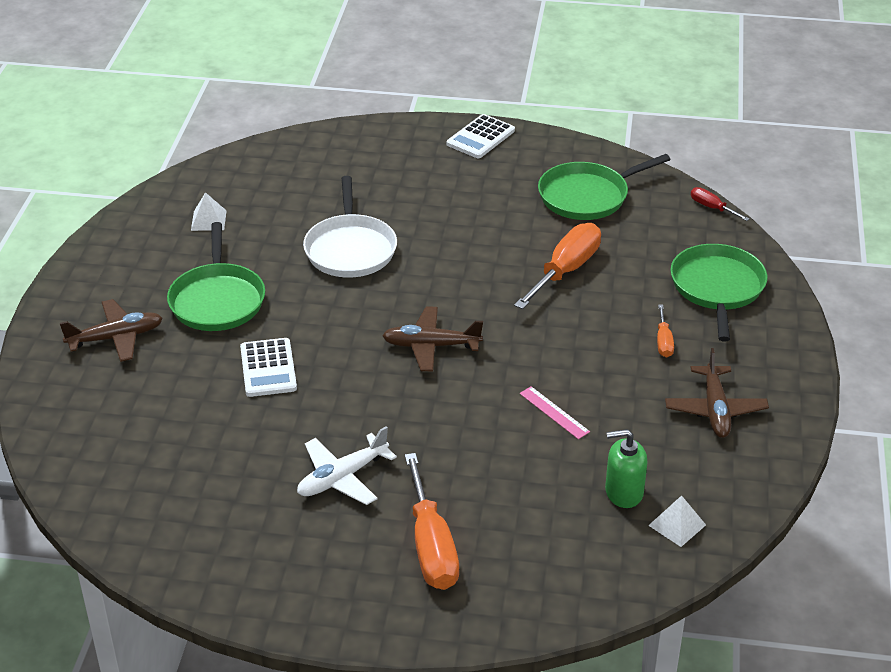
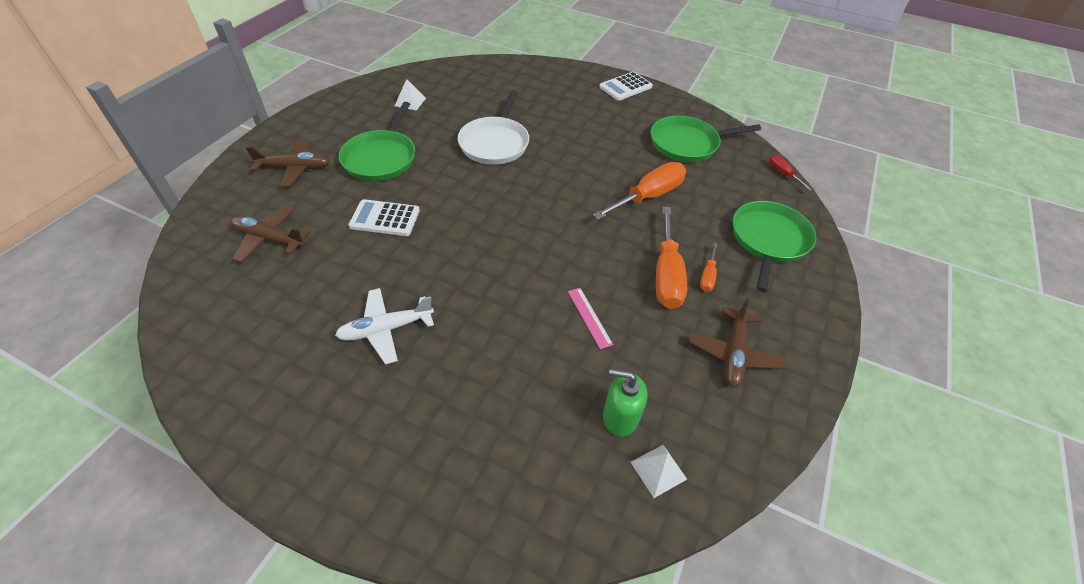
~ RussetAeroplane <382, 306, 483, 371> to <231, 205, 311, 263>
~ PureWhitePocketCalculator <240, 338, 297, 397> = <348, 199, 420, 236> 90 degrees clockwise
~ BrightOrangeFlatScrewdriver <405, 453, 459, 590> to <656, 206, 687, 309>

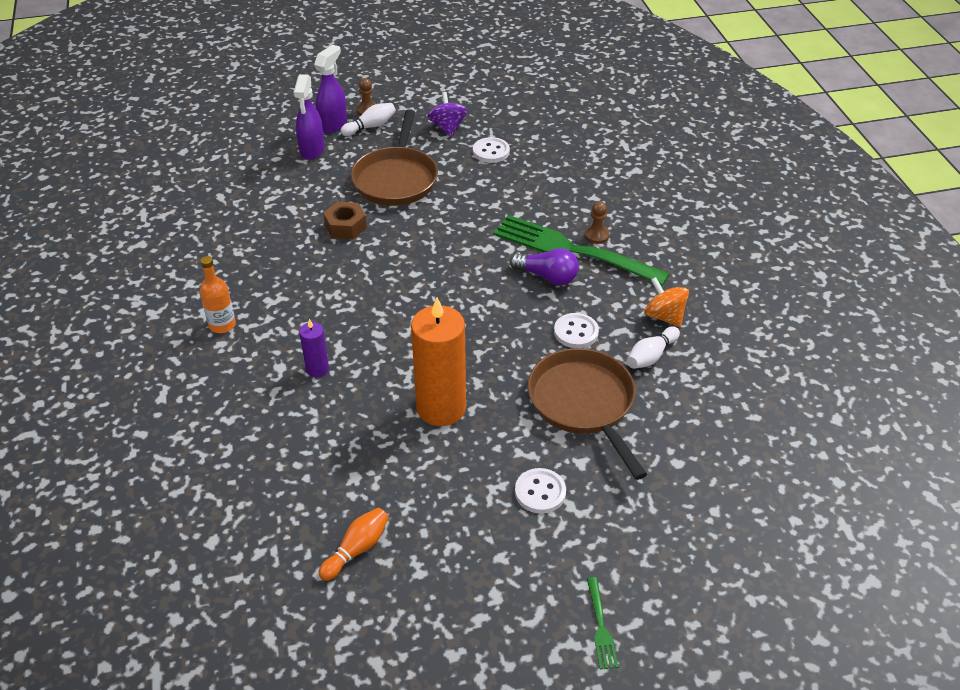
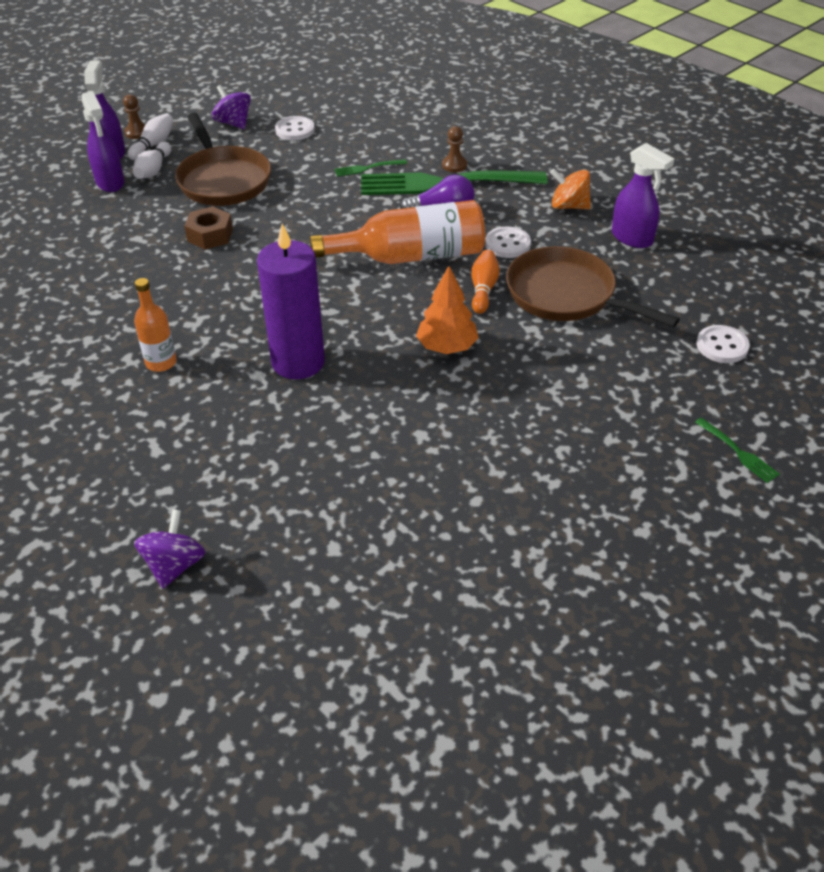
~ PureWhiteTenpin <627, 326, 680, 369> to <133, 142, 171, 179>
+ VioletSpinningTop <134, 509, 206, 589>
~ VioletWaxCandle <299, 319, 329, 377> = <257, 224, 325, 379> x2.08
+ BrightOrangeDrinkBottle <310, 200, 485, 264>
+ LeafGreenFork <334, 159, 407, 177>
~ BrightOrangeWaxCandle <411, 297, 466, 426> to BrightOrangeFirTree <416, 266, 479, 354>
~ BrightOrangeTenpin <318, 508, 389, 581> to <471, 250, 500, 314>
+ VioletSprayer <612, 143, 674, 248>
~ PureWhiteShirtButton <515, 468, 566, 514> to <697, 325, 750, 363>

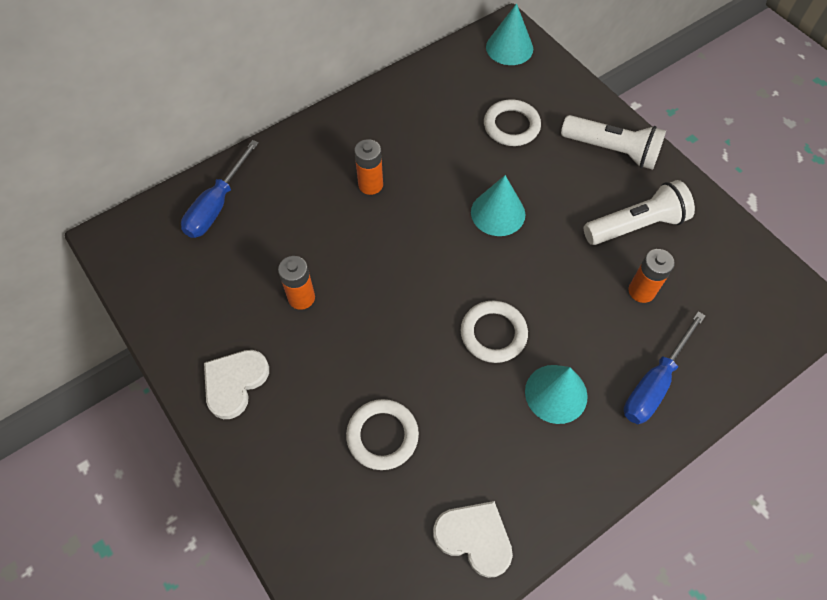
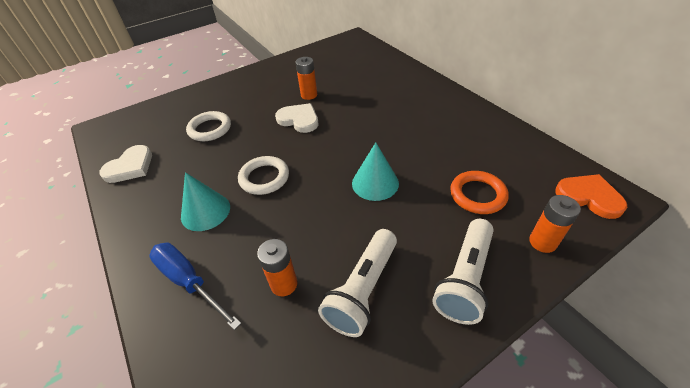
~ PureWhiteLoveHeart <204, 350, 269, 419> to <275, 103, 318, 133>
~ PureWhitePocketTorch <584, 180, 695, 245> = <318, 229, 397, 337> 45 degrees clockwise
~ PureWhiteTorus <484, 99, 541, 146> to BrightOrangeTorus <450, 171, 509, 214>
~ BrightOrangeAaBattery <354, 139, 383, 195> to <529, 195, 581, 253>
~ TurquoiseSolidCone <486, 3, 533, 65> to BrightOrangeLoveHeart <555, 174, 627, 219>
- RoyalBlueFlatScrewdriver <181, 140, 259, 238>

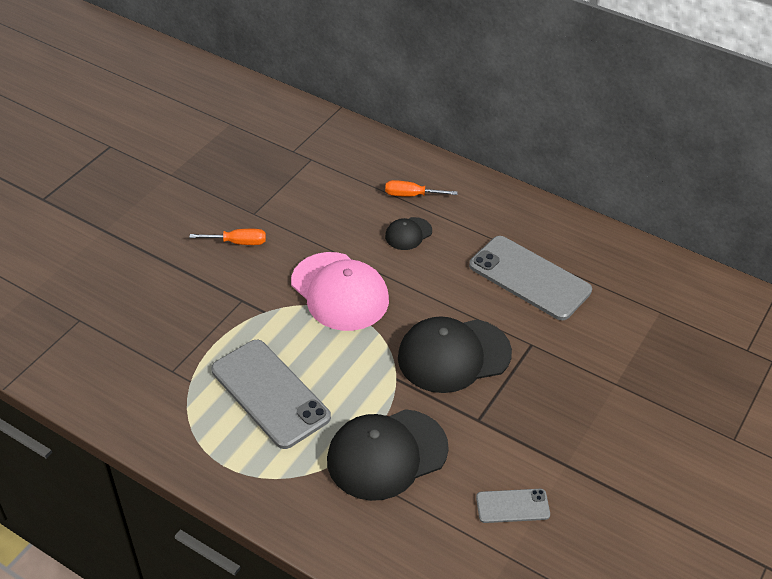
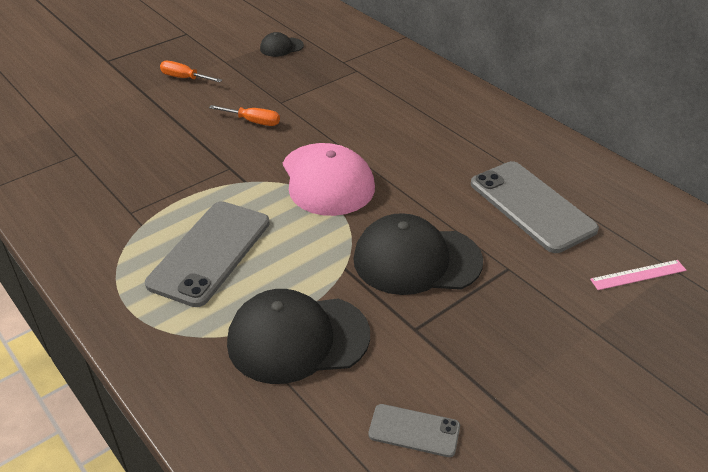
~ GreyPhone <211, 340, 331, 449> = <145, 201, 270, 307> 45 degrees clockwise
~ BrightOrangeFlatScrewdriver <385, 180, 458, 197> to <160, 61, 222, 82>
~ BlackCap <385, 217, 432, 250> to <260, 32, 304, 57>
+ RosePinkStraightedge <590, 260, 687, 290>

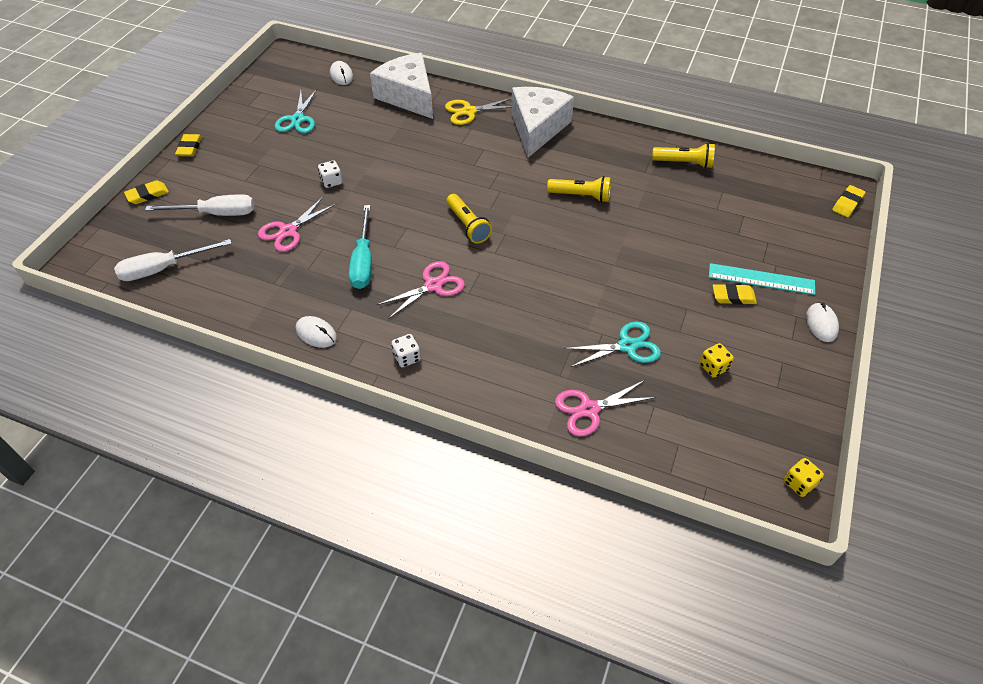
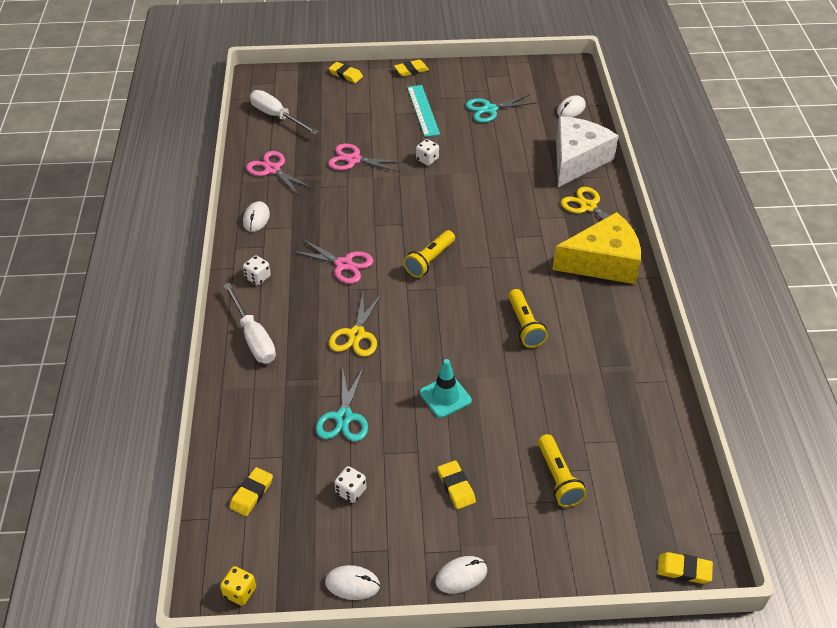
~ PureWhiteFlatScrewdriver <145, 194, 254, 216> to <224, 283, 276, 363>
+ BrightYellowGumEraser <229, 467, 273, 516>
~ RosePinkPairOfScissors <555, 380, 656, 436> to <246, 151, 312, 196>
~ TurquoisePairOfScissors <564, 322, 661, 367> = <316, 366, 368, 442> 45 degrees clockwise
+ PureWhitePcMouse <325, 565, 380, 600>
+ BrightYellowPairOfScissors <329, 293, 382, 357>
~ BrightYellowGameDie <700, 343, 734, 378> to PureWhiteGameDie <334, 466, 366, 503>
~ TurquoiseStraightedge <709, 263, 815, 295> to <407, 85, 440, 137>
+ TurquoiseTrafficCone <420, 359, 472, 418>
~ BrightYellowPocketTorch <652, 143, 715, 168> to <538, 434, 587, 507>
~ PureWhiteCheeseWedge <511, 87, 574, 158> to BrightYellowCheeseWedge <552, 212, 641, 284>
- TurquoiseFlatScrewdriver <349, 205, 372, 289>

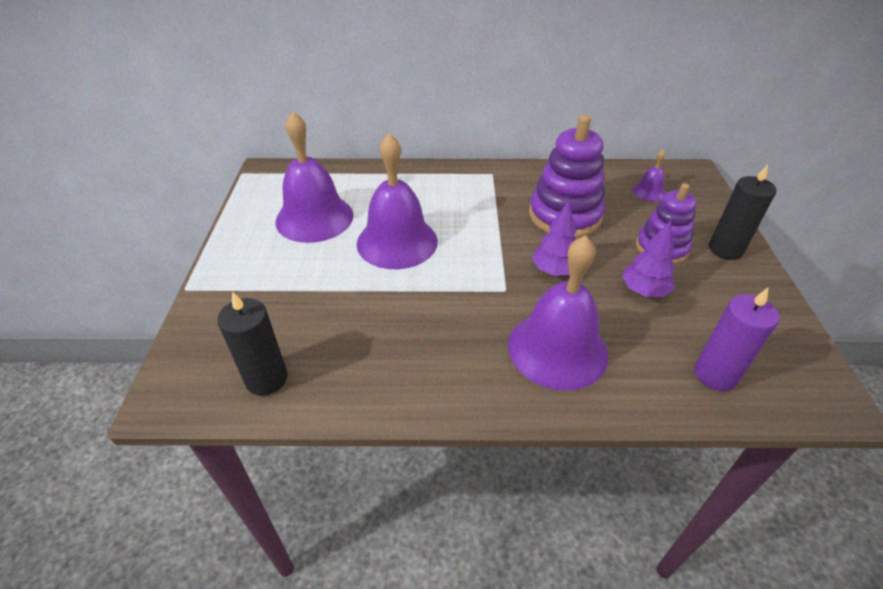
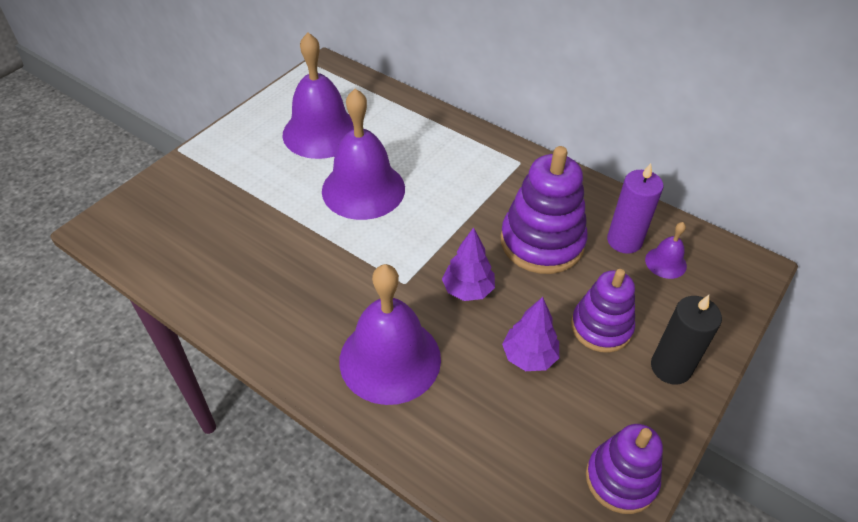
+ VioletStackingToy <586, 424, 663, 514>
~ VioletWaxCandle <694, 287, 780, 391> to <607, 163, 664, 254>
- BlackWaxCandle <217, 292, 287, 396>

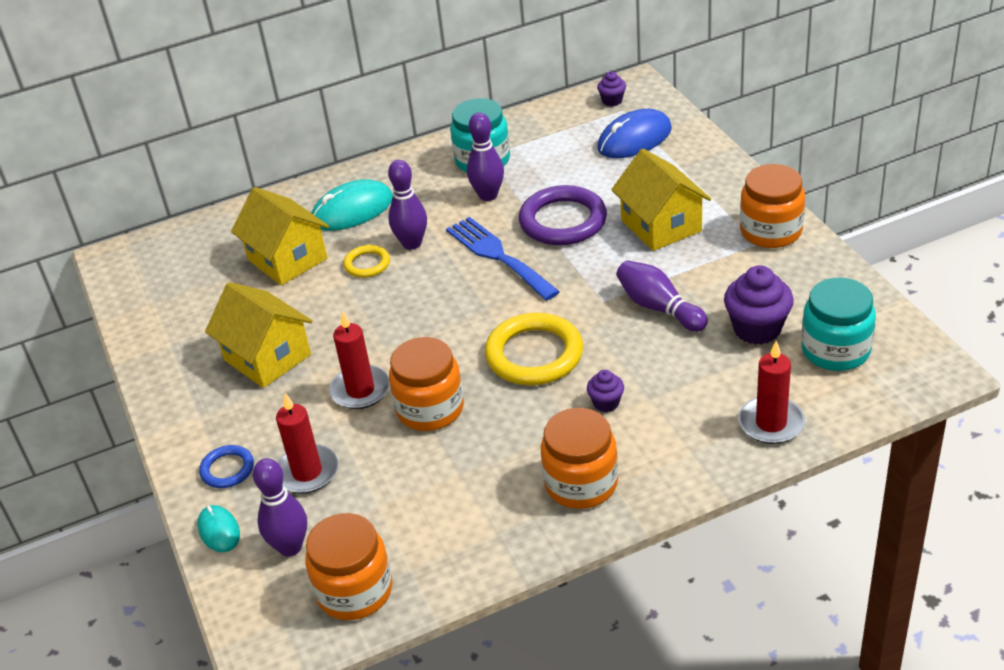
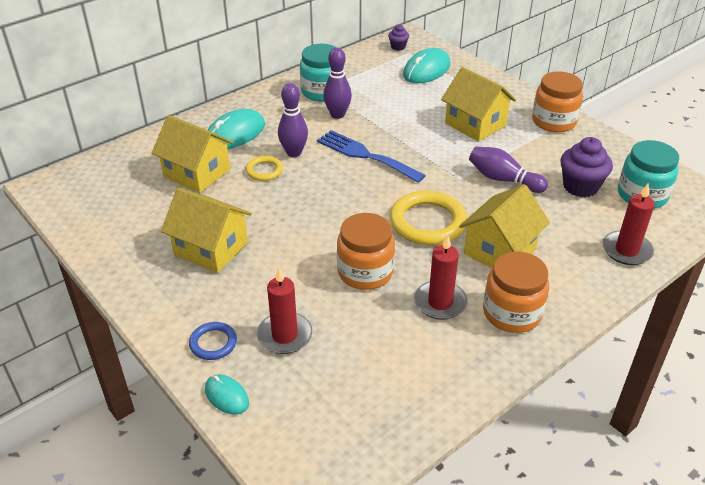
~ RoyalBluePcMouse <597, 109, 672, 158> to TurquoisePcMouse <403, 48, 451, 83>
~ ScarletWaxCandle <329, 312, 390, 409> to <414, 234, 468, 320>
~ VioletMuffin <587, 370, 624, 412> to BrightYellowCottage <459, 184, 550, 268>
- VioletTenpin <253, 458, 307, 557>
- BrightOrangeJar <305, 513, 392, 620>
- VioletTorus <519, 185, 607, 245>

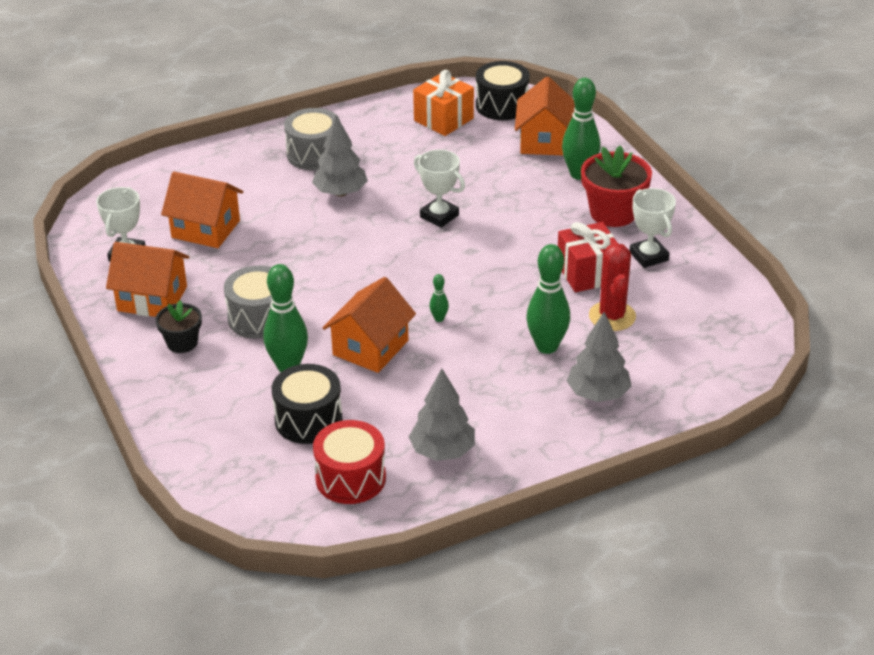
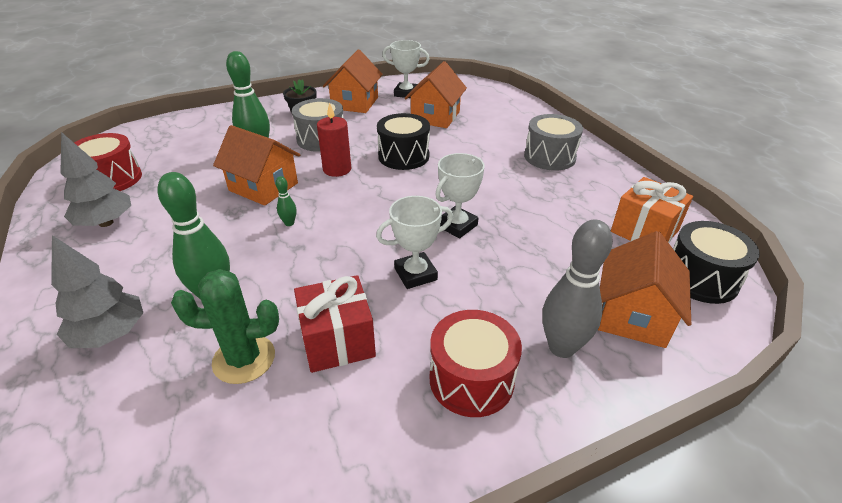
~ ScarletCactus <589, 243, 636, 331> to LeafGreenCactus <171, 269, 279, 384>
+ ScarletWaxCandle <317, 103, 351, 177>
~ PureWhitePrizeCup <630, 188, 676, 268> to <376, 196, 453, 289>
~ BlackDrum <272, 364, 343, 444> to <377, 113, 430, 170>
~ ScarletPlantPot <581, 146, 652, 227> to ScarletDrum <430, 310, 522, 417>
~ LeafGreenTenpin <562, 78, 601, 180> to GreyTenpin <542, 219, 613, 358>
~ BrightOrangeCottage <515, 76, 575, 155> = <598, 231, 691, 348> 75 degrees counterclockwise
- GreyFirTree <312, 115, 368, 197>

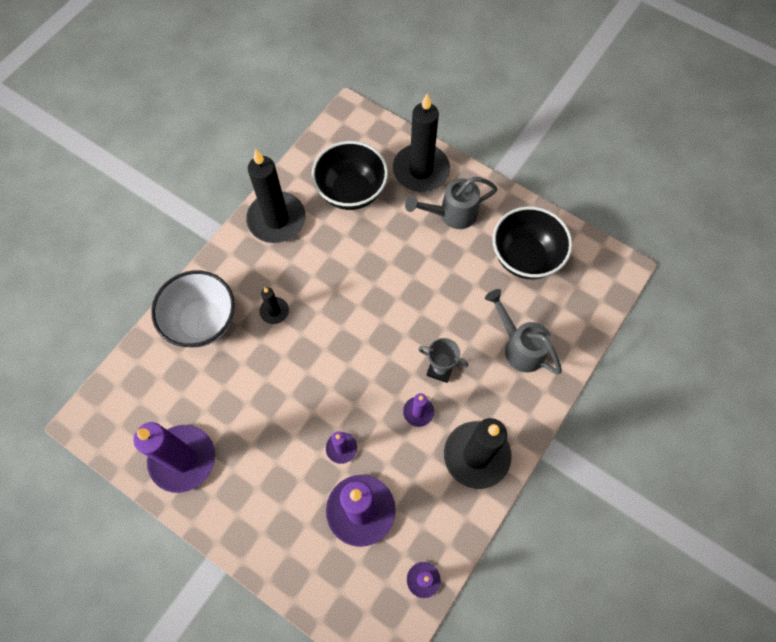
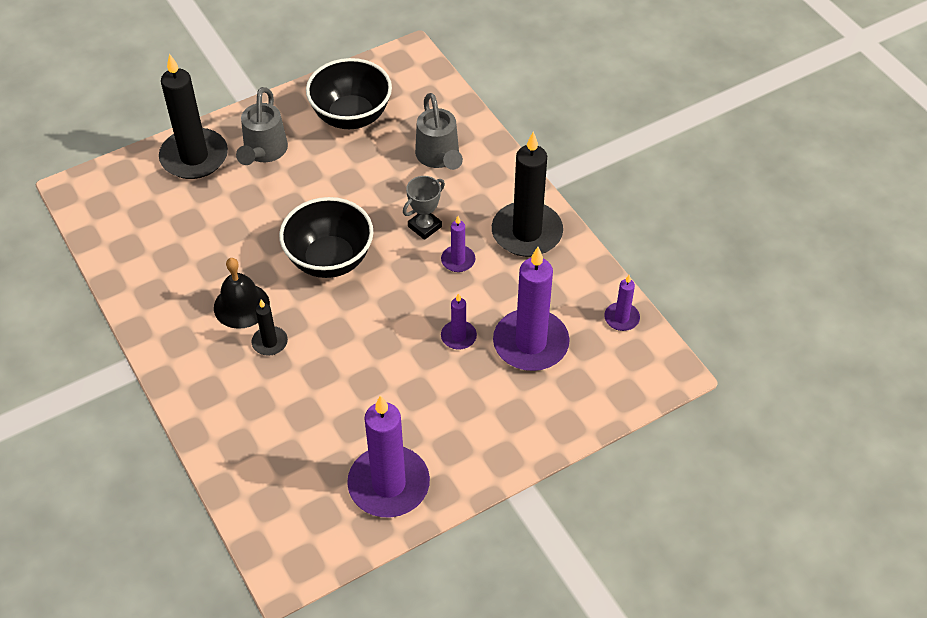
+ BlackHandBell <214, 258, 270, 329>
~ BlackBowl <312, 141, 388, 210> to <279, 197, 373, 278>
~ GreyWateringCan <485, 289, 562, 374> = <415, 93, 463, 170> 90 degrees counterclockwise
- PureWhiteBowl <151, 270, 235, 347>
- BlackWaxCandle <246, 149, 306, 243>

